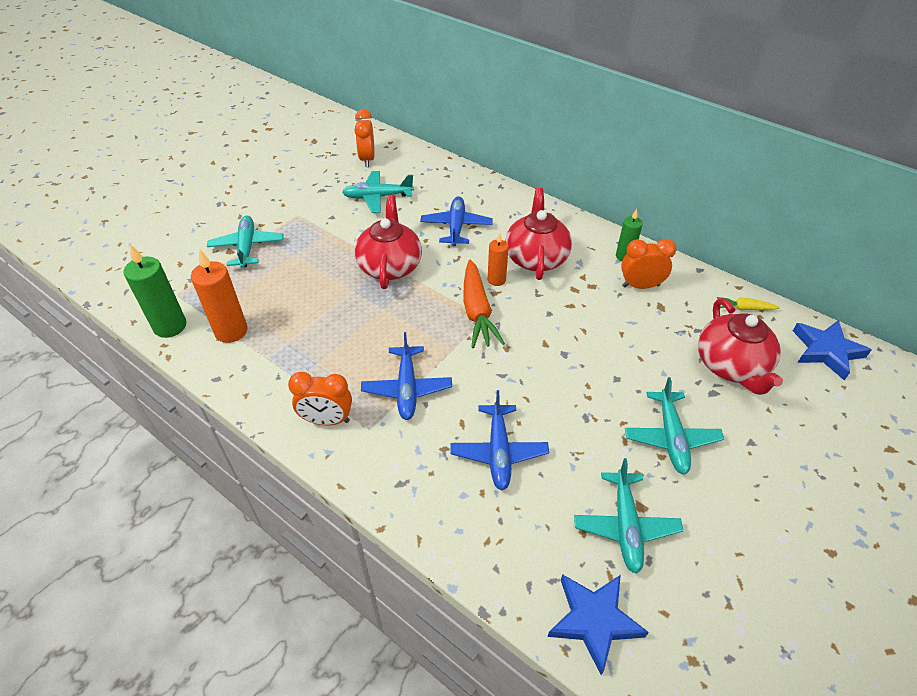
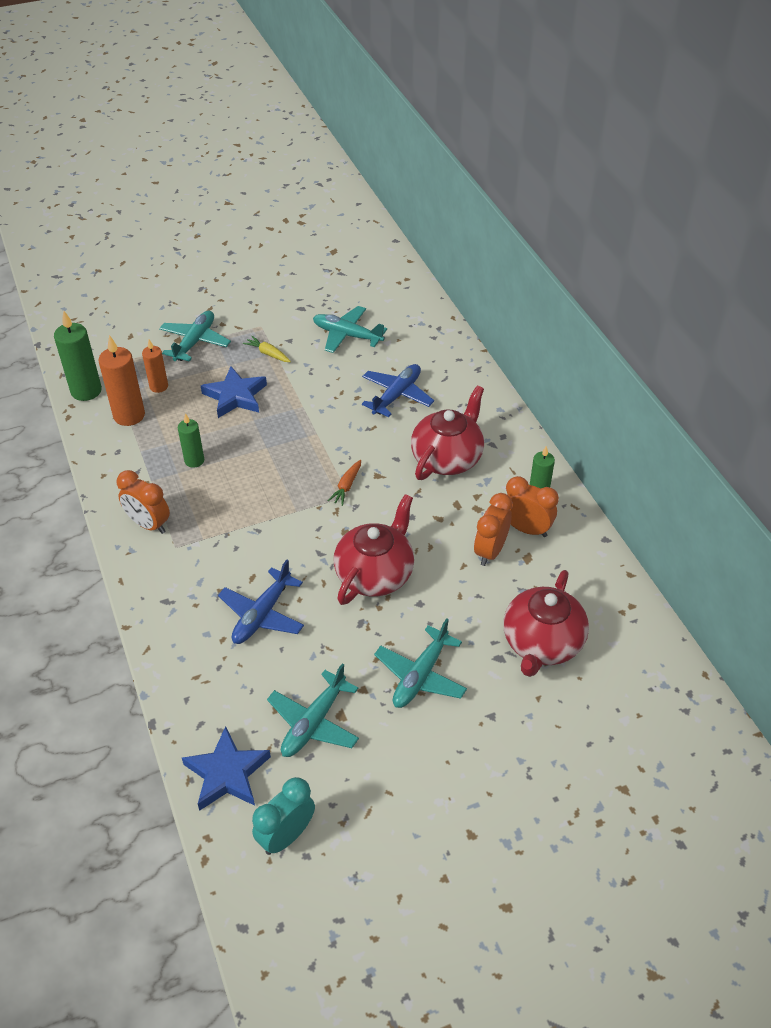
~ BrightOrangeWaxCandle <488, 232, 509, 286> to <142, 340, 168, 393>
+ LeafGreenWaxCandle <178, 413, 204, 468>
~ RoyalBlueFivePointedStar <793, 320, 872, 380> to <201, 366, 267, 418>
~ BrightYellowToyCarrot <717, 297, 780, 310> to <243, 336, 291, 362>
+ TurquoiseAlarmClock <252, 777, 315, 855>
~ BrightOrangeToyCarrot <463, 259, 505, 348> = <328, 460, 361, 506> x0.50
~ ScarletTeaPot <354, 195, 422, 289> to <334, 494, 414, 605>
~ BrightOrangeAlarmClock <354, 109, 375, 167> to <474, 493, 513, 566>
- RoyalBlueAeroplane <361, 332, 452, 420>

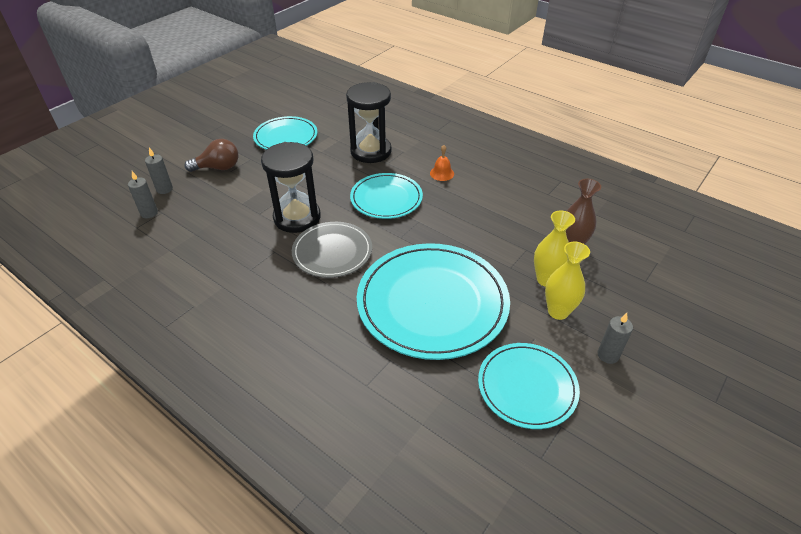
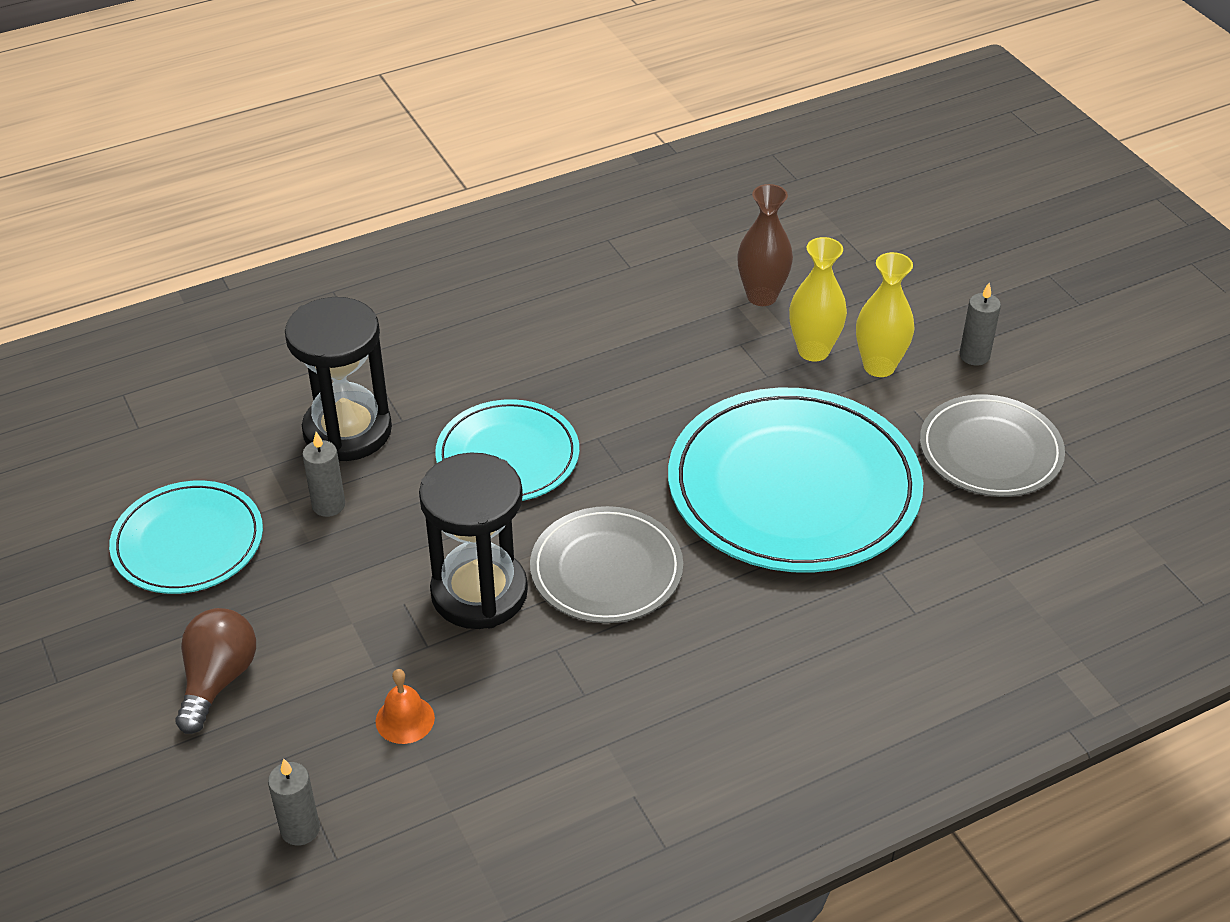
~ GreyWaxCandle <145, 147, 173, 194> to <302, 432, 345, 517>
~ BrightOrangeHandBell <430, 145, 454, 181> to <376, 669, 435, 744>
~ TurquoiseFlatDish <478, 343, 580, 429> to GreyFlatDish <920, 394, 1065, 497>

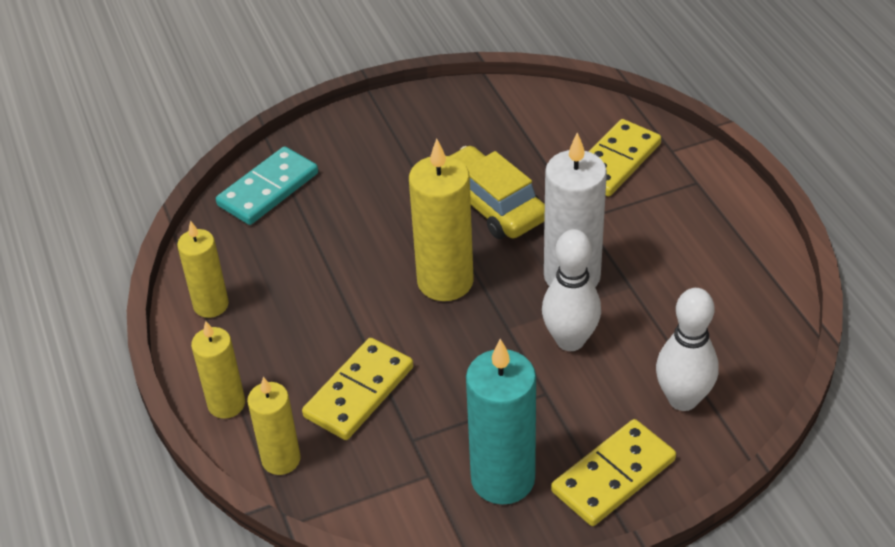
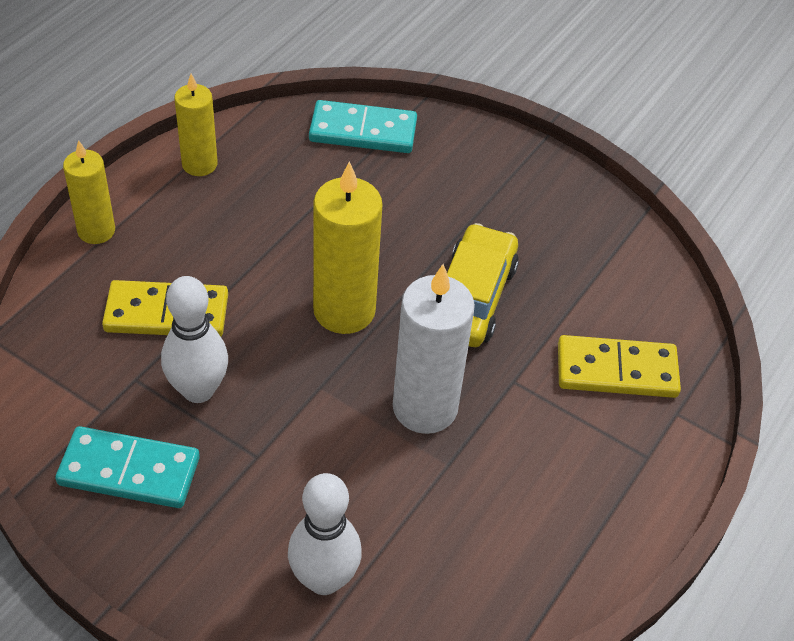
~ TurquoiseWaxCandle <466, 339, 536, 505> to TurquoiseDomino <55, 426, 200, 508>
~ PureWhiteTenpin <542, 229, 601, 351> to <161, 276, 228, 403>
- BrightYellowWaxCandle <247, 377, 301, 475>
- BrightYellowDomino <551, 419, 676, 526>

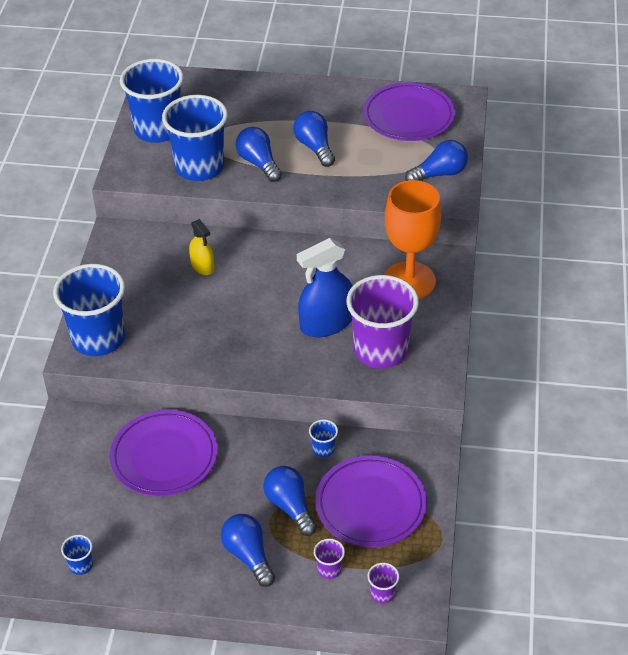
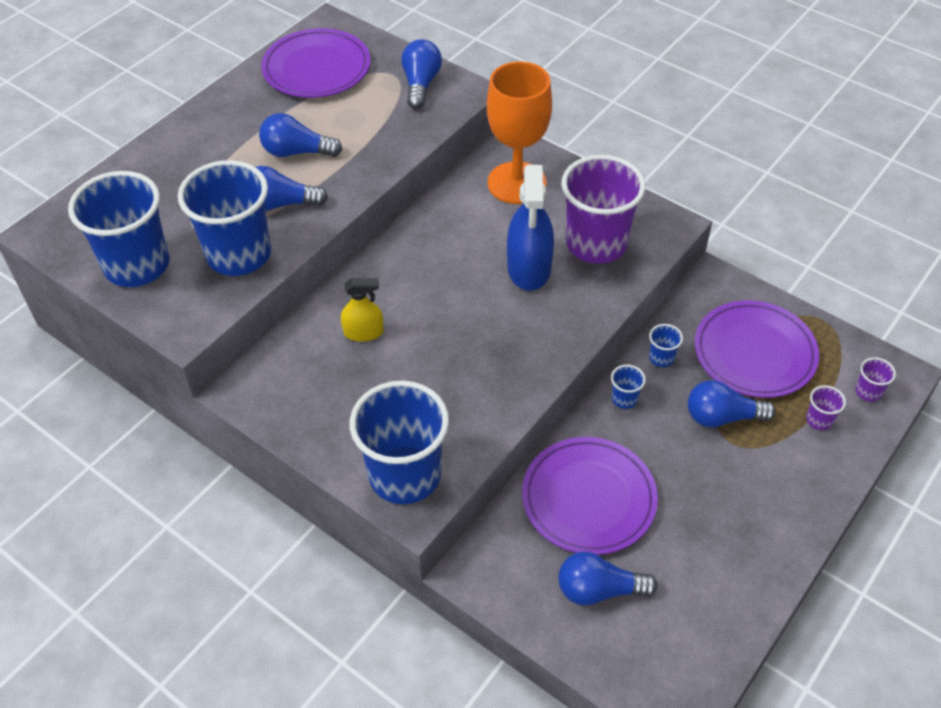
~ RoyalBlueLightBulb <221, 514, 275, 587> to <558, 552, 658, 606>
~ RoyalBlueBeaker <61, 535, 93, 575> to <611, 365, 646, 409>

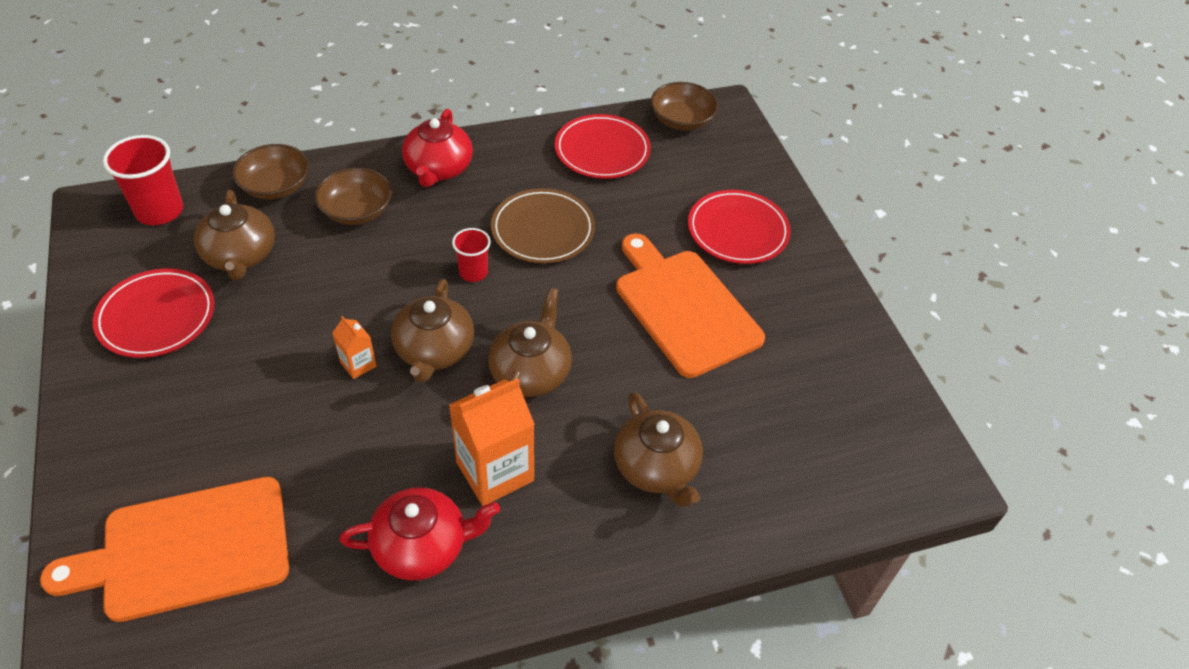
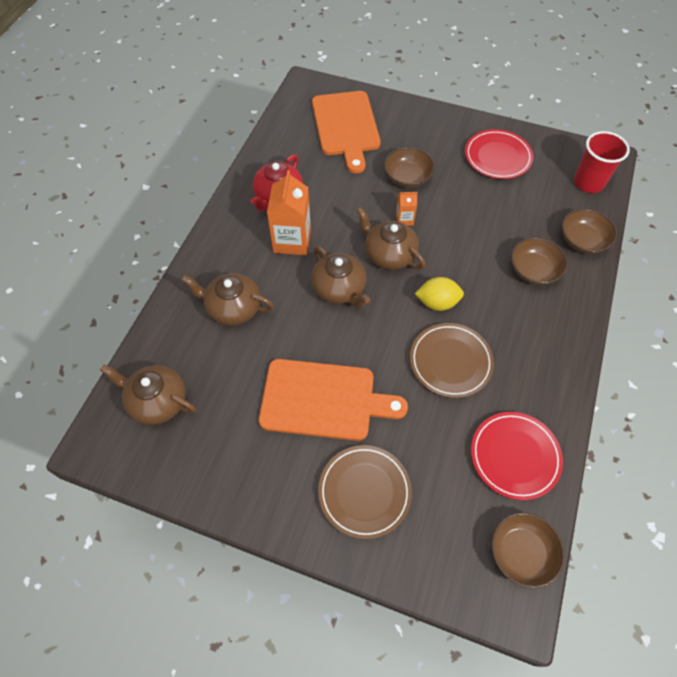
~ RussetTeaPot <194, 190, 275, 280> to <100, 365, 196, 425>
~ BrightOrangeCuttingBoard <40, 477, 289, 622> = <312, 91, 381, 173> 150 degrees clockwise
~ ScarletFlatDish <688, 190, 791, 264> to RussetFlatDish <318, 445, 412, 539>
+ RussetBowl <384, 147, 435, 188>
~ ScarletBeaker <452, 228, 491, 282> to BrightYellowLemon <415, 277, 464, 311>
- ScarletTeaPot <402, 109, 473, 187>

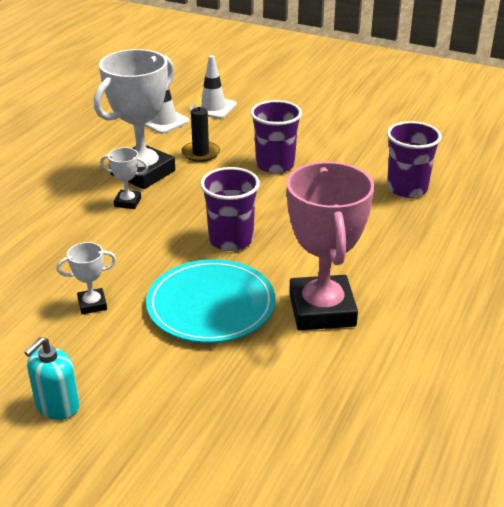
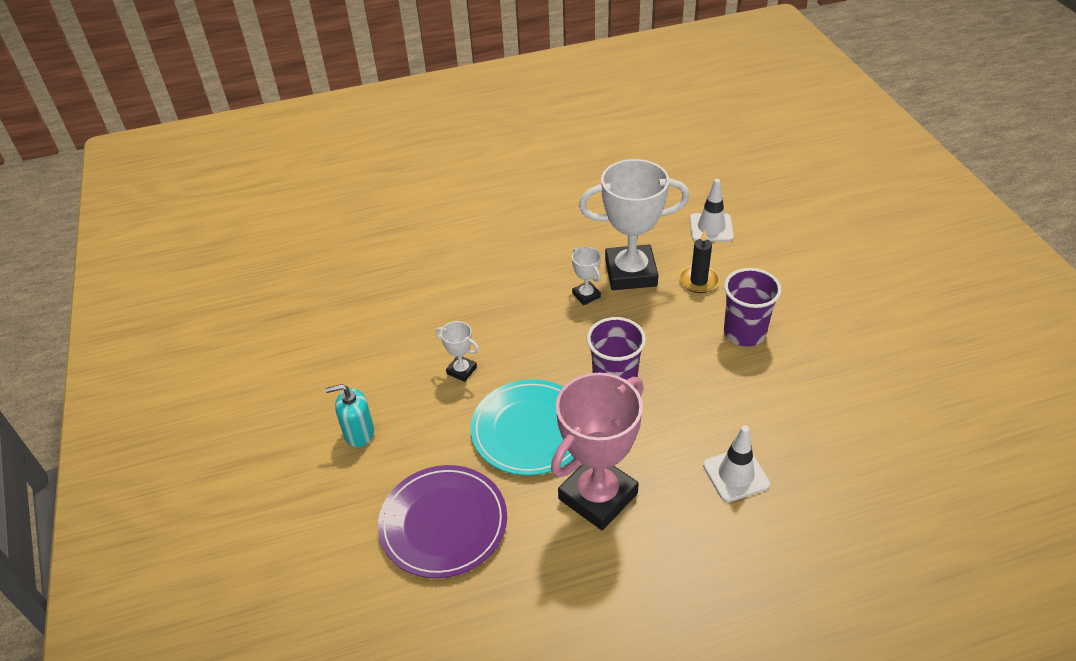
+ VioletFlatDish <378, 465, 507, 578>
~ PureWhiteTrafficCone <189, 55, 237, 119> to <703, 425, 770, 502>
- VioletBeaker <387, 121, 442, 198>

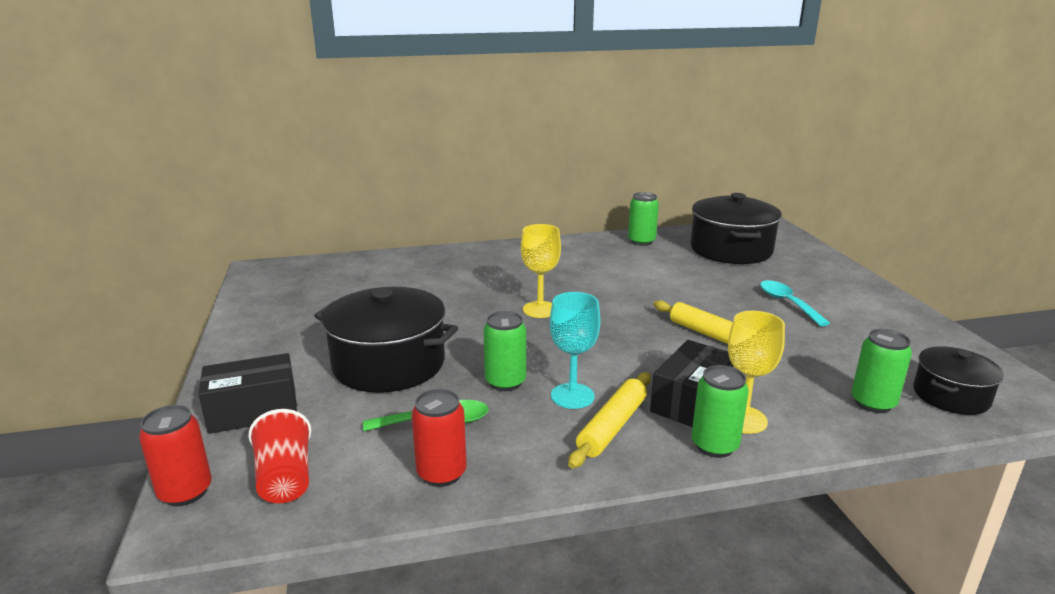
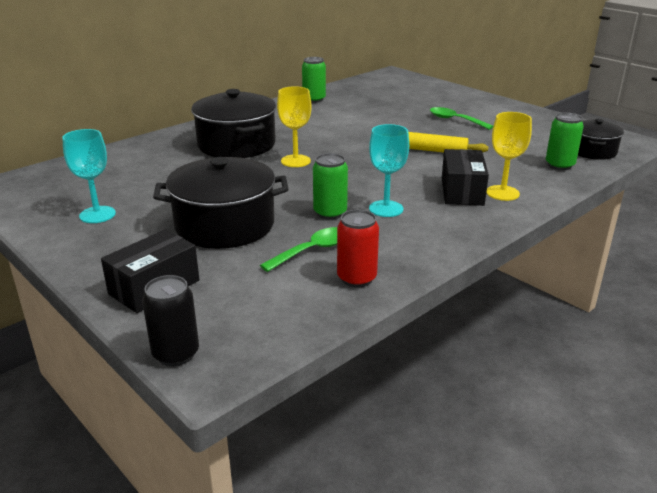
+ TurquoiseWineGlass <62, 129, 116, 223>
~ ScarletTin <139, 405, 212, 506> to BlackTin <142, 275, 199, 366>
~ BlackPot <691, 193, 782, 264> to <191, 89, 276, 158>
~ TurquoiseTablespoon <760, 280, 830, 326> to LeafGreenTablespoon <430, 107, 493, 130>
- ScarletBeaker <248, 409, 311, 503>
- BrightYellowRollingPin <568, 372, 651, 469>
- LeafGreenTin <692, 365, 749, 458>

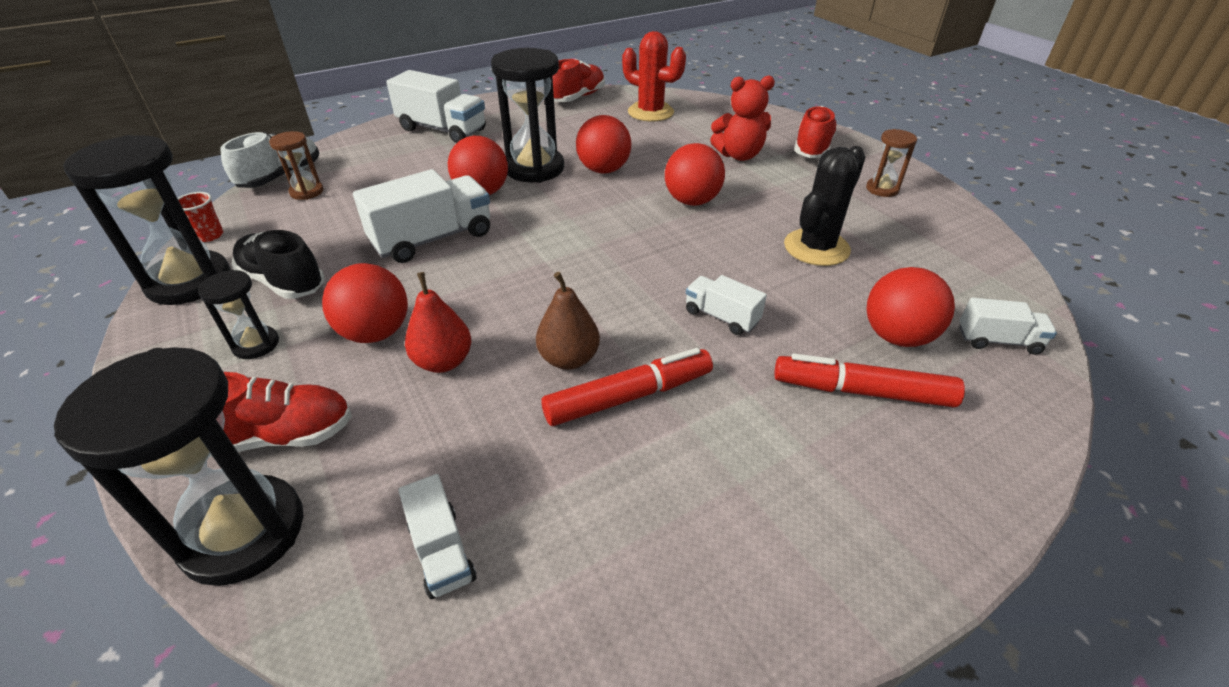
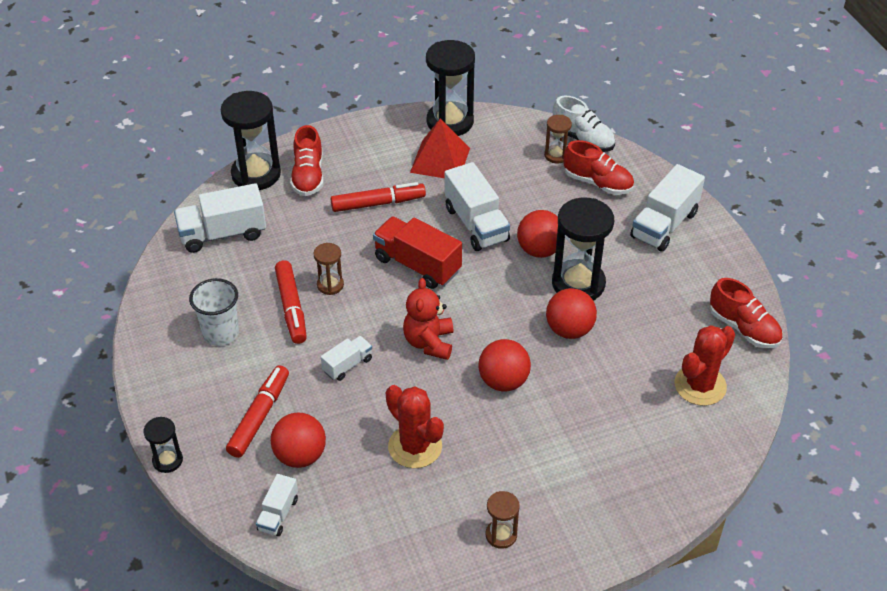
~ BlackHourglass <198, 270, 279, 359> to <143, 417, 183, 473>
~ PureWhiteTruck <398, 474, 477, 599> = <174, 183, 266, 253> x1.84
+ PureWhiteBeaker <189, 278, 239, 346>
~ RussetPear <536, 272, 600, 370> to RussetHourglass <314, 243, 344, 295>
~ ScarletPlayBall <322, 263, 408, 343> to ScarletMarkerPen <331, 182, 426, 212>
+ ScarletTruck <373, 217, 462, 289>
~ BlackCactus <784, 146, 865, 266> to ScarletCactus <386, 385, 444, 468>
~ ScarletStuffedBear <710, 76, 775, 161> to <403, 278, 454, 360>
~ BlackSneaker <232, 230, 324, 299> to ScarletPyramidShape <410, 118, 470, 178>
~ ScarletSneaker <794, 106, 838, 158> to <563, 140, 634, 195>
- ScarletBeaker <177, 192, 223, 242>
- ScarletPear <405, 272, 471, 373>

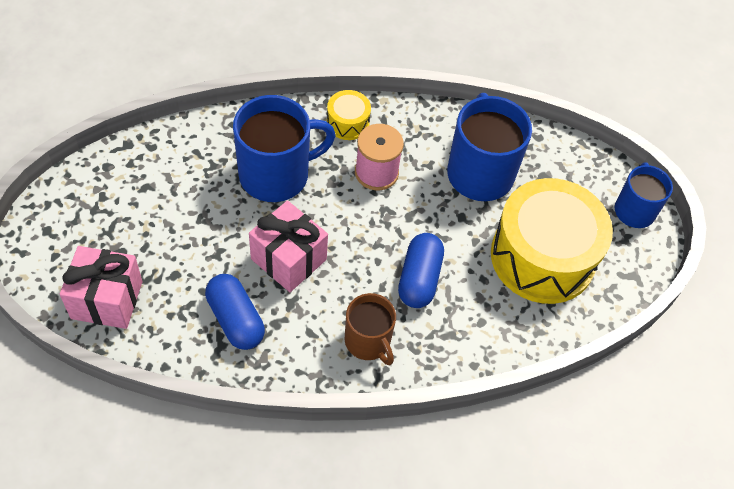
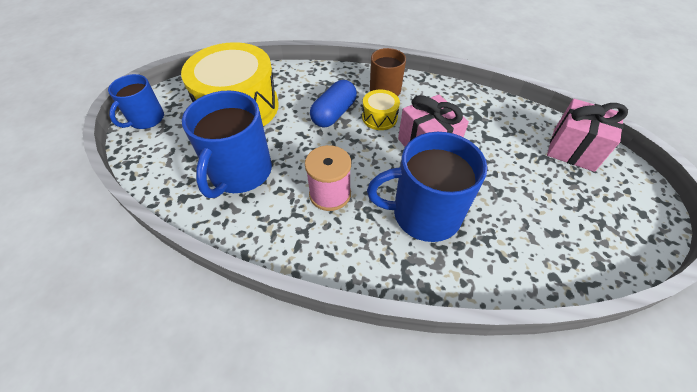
~ BrightYellowDrum <327, 90, 371, 140> to <362, 89, 400, 130>
- RoyalBlueCapsule <205, 274, 265, 350>

